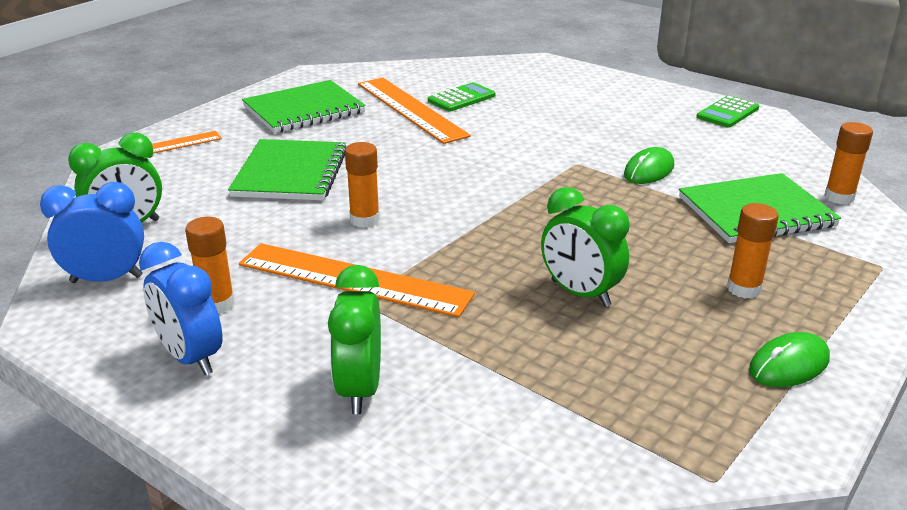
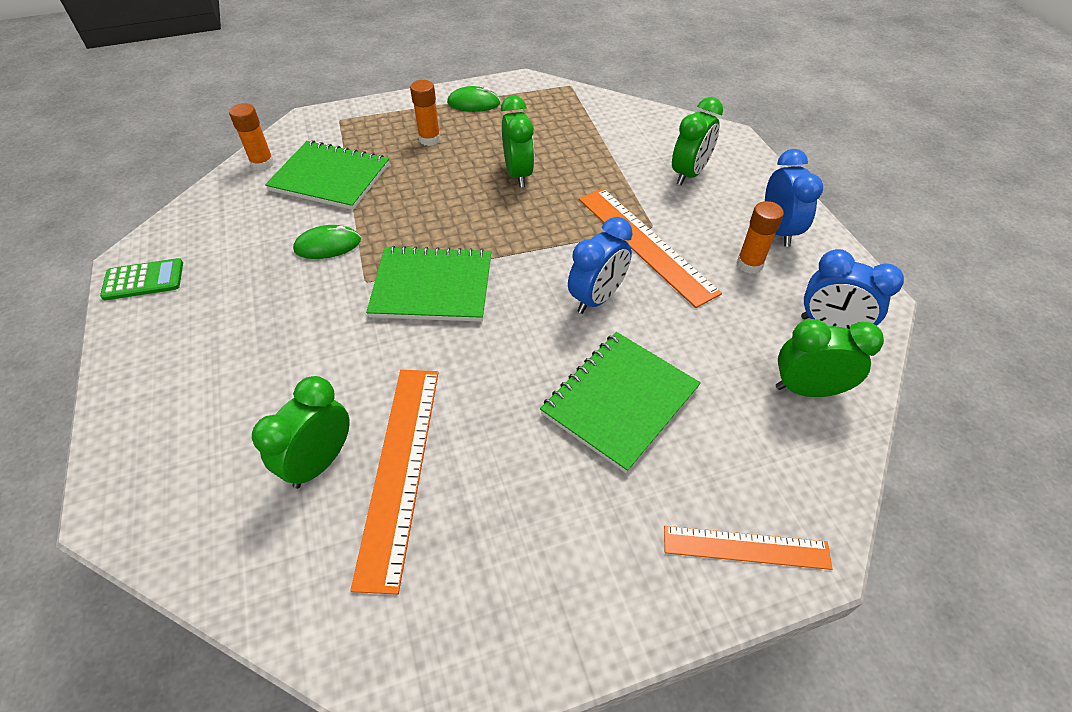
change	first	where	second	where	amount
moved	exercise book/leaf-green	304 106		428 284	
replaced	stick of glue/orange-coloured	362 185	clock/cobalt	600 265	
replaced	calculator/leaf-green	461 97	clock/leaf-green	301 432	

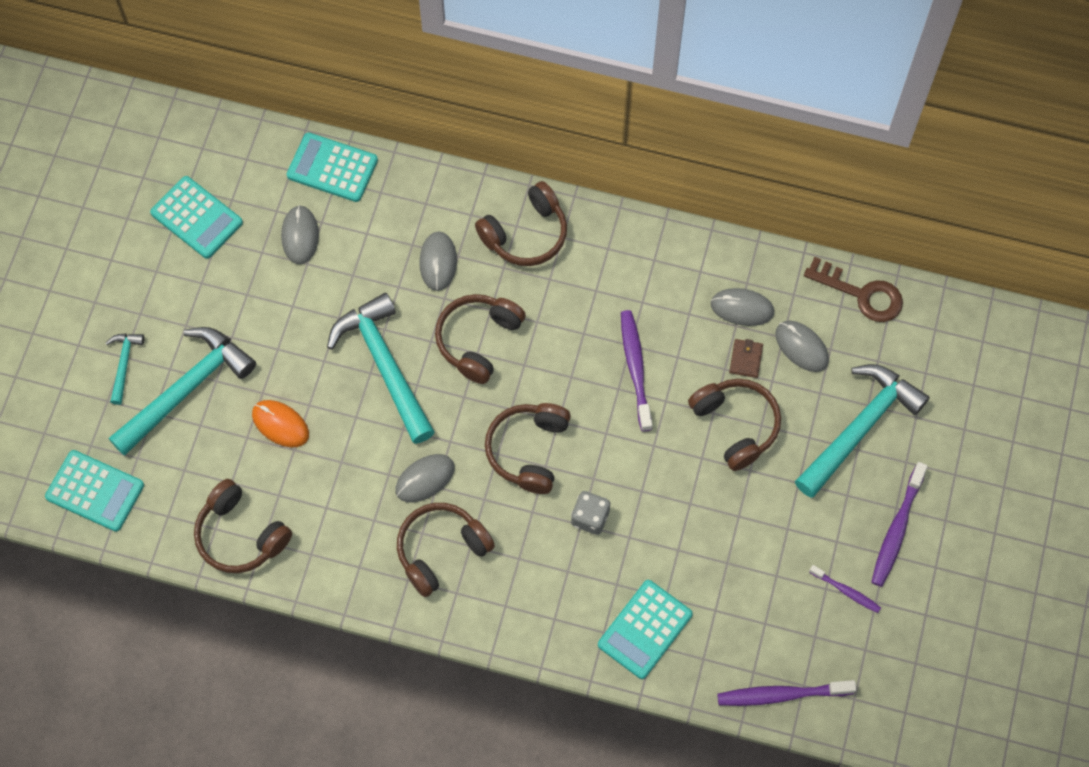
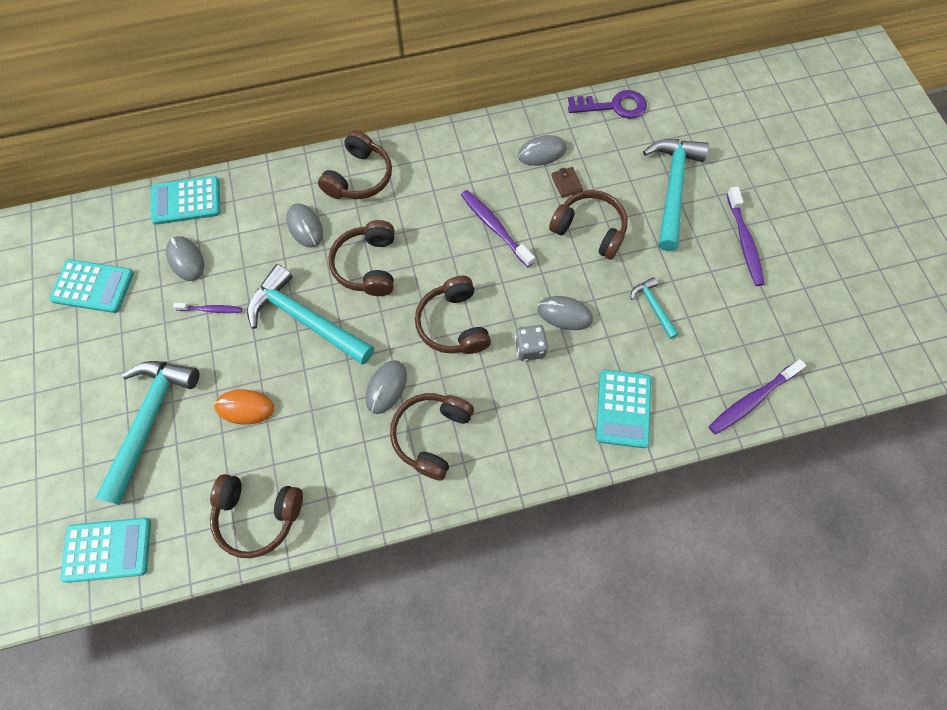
change	first	where	second	where	amount
moved	hammer/aqua	125 369		654 308	
moved	PC mouse/ash-grey	802 346		565 313	
recoloured	key/brown	853 289	key/royal purple	607 104	
moved	tooth brush/royal purple	845 589		207 308	

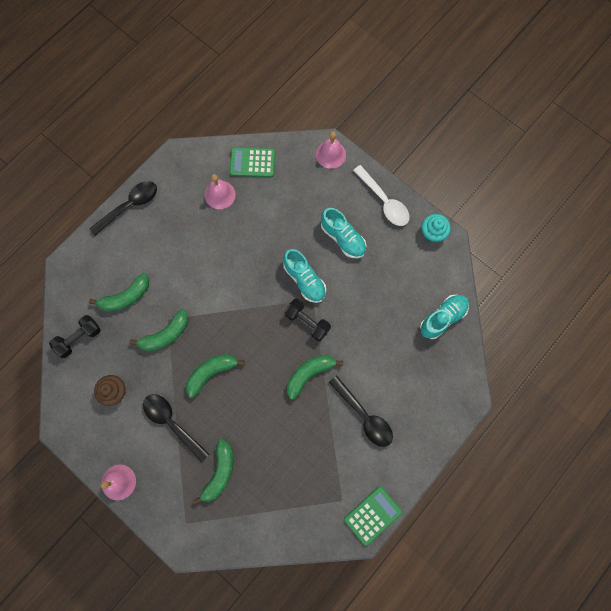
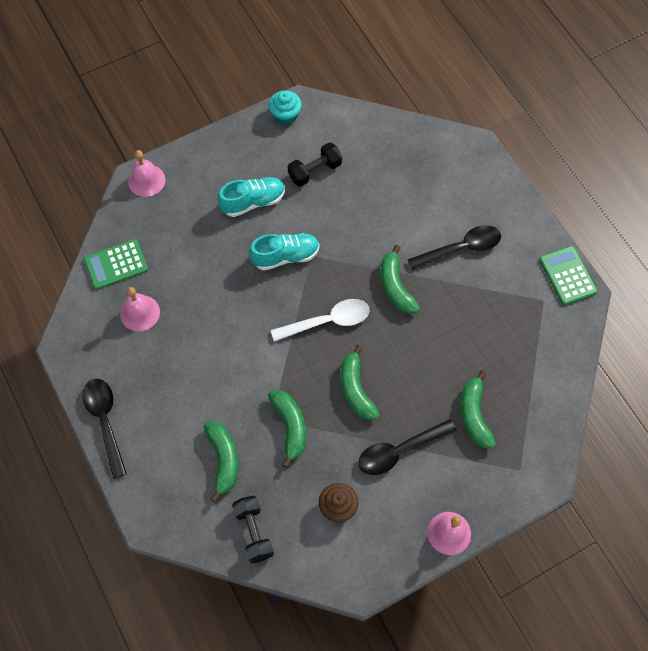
change	first	where	second	where	amount
turned	banana fruit/leaf-green	213 472		478 409	135 degrees counterclockwise
turned	calculator/leaf-green	252 162		116 264	45 degrees clockwise
moved	hand weight/jet-black	307 320		315 164	
moved	teaspoon/snow-white	381 195		320 320	
removed	lace-up shoe/aqua	444 317			

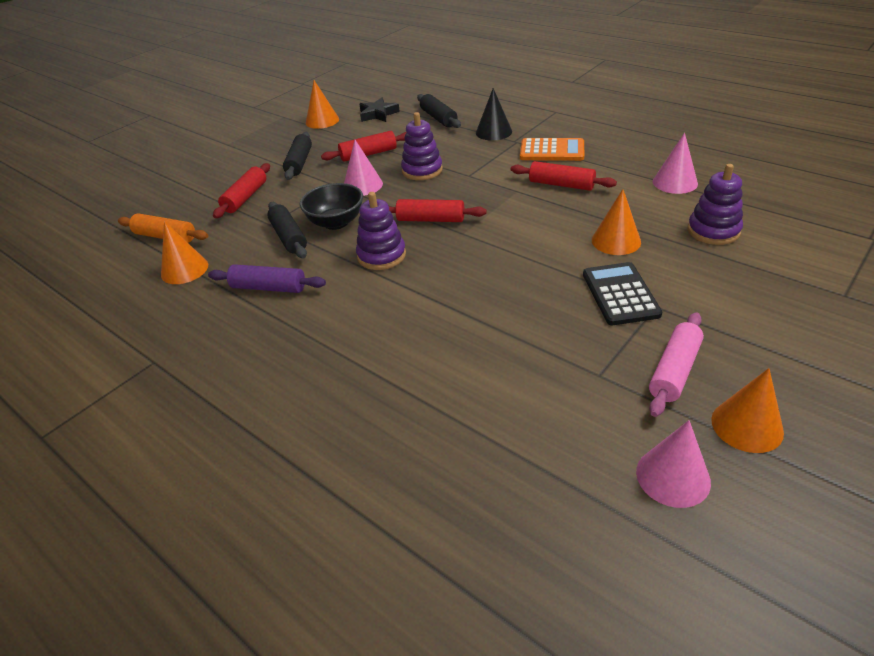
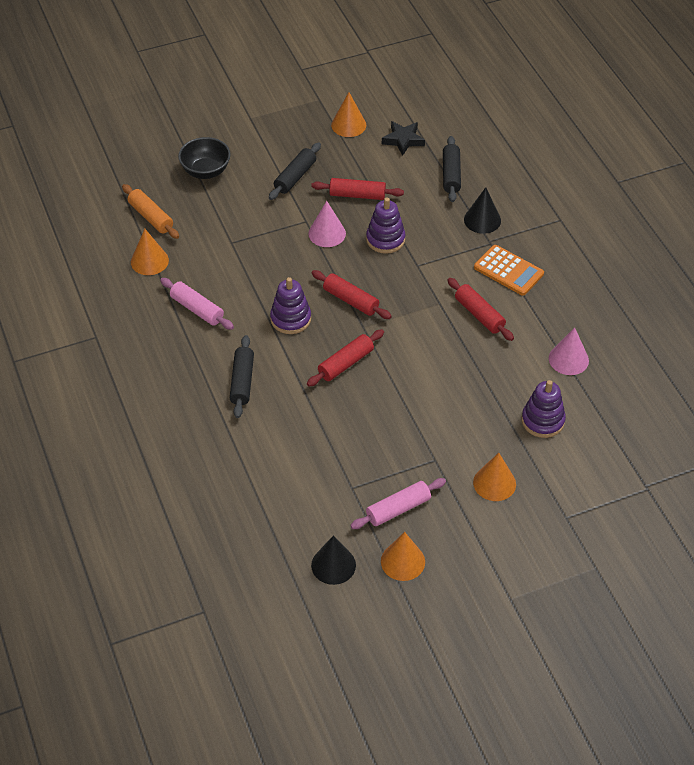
change	first	where	second	where	amount
recoloured	dough roller/royal purple	267 278	dough roller/rose-pink	197 304	
moved	dough roller/scarlet	241 190		345 358	
moved	dough roller/jet-black	287 230		242 376	
moved	bowl/jet-black	331 206		204 158	
removed	calculator/jet-black	622 293			
moved	solid cone/orange-coloured	616 222		494 477	
recoloured	solid cone/rose-pink	673 464	solid cone/jet-black	333 560	

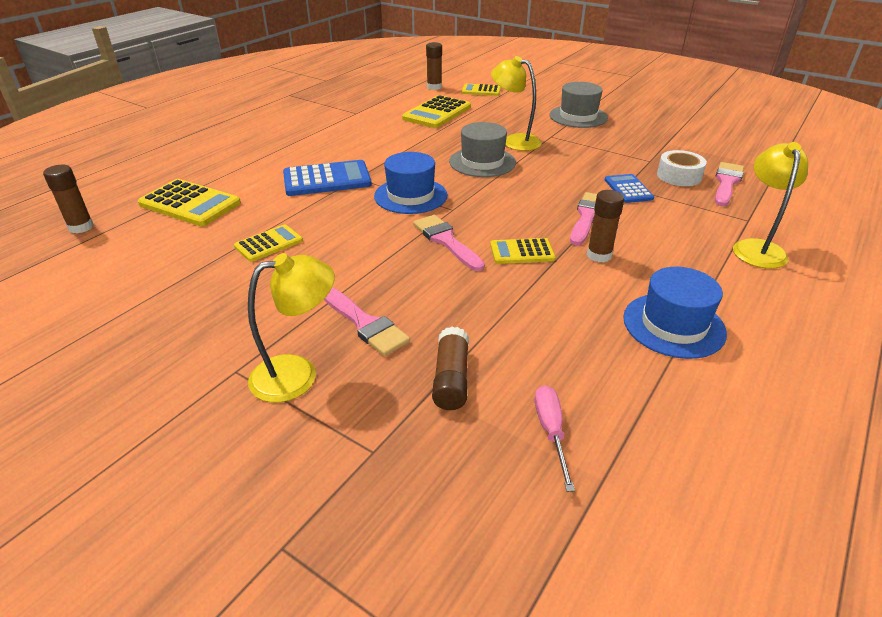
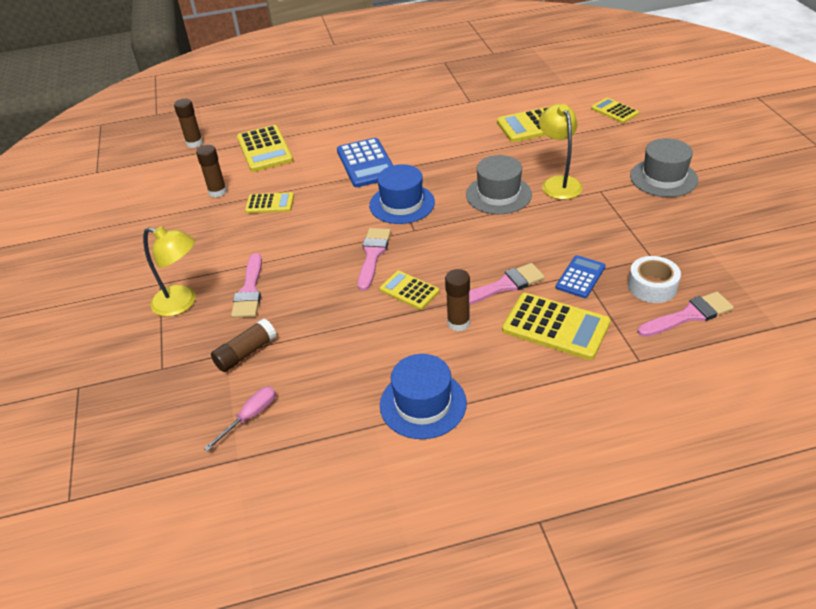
change	first	where	second	where	amount
turned	calculator/cobalt	327 178		365 162	45 degrees clockwise
moved	stick of glue/brown	434 66		211 171	
removed	desk lamp/golden	770 205			
added			calculator/golden	556 326	

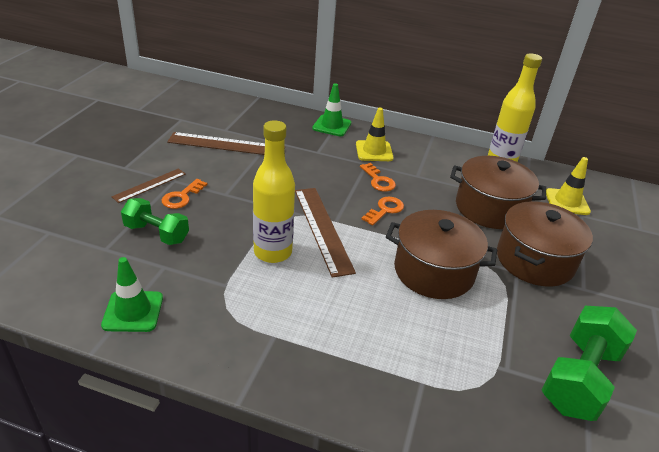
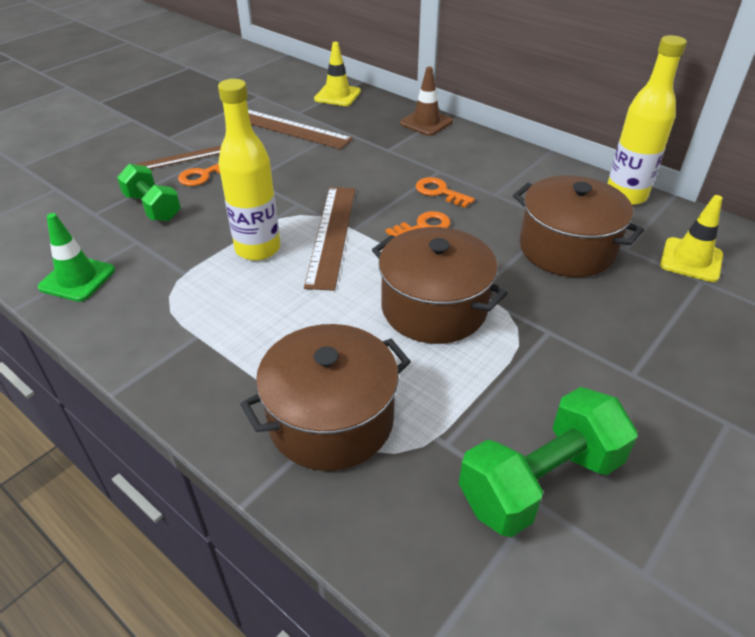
change	first	where	second	where	amount
recoloured	safety cone/leaf-green	331 109	safety cone/brown	426 101	
moved	safety cone/golden	375 134		337 74	
turned	key/orange-coloured	378 177		445 192	135 degrees clockwise
moved	stockpot/brown	545 244		325 397	

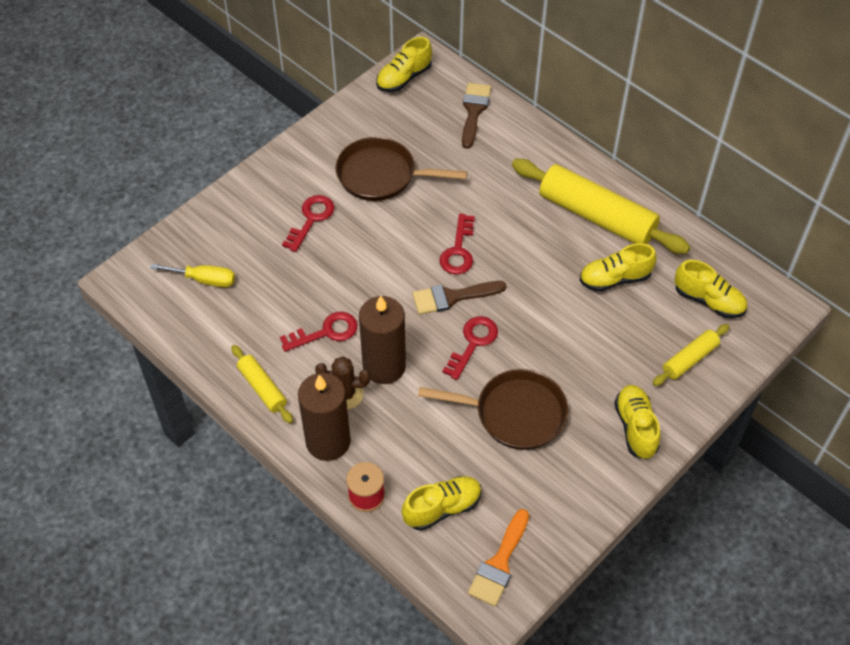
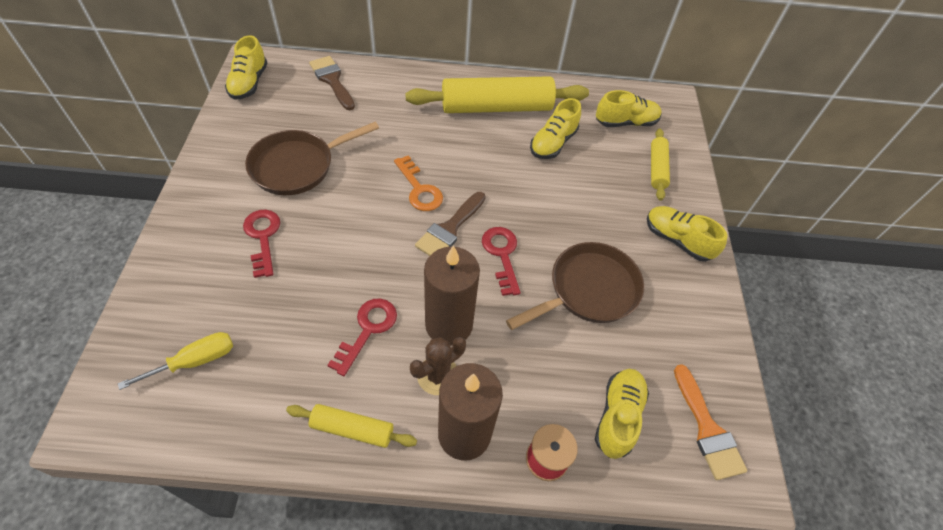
change	first	where	second	where	amount
recoloured	key/scarlet	457 244	key/orange-coloured	418 183	

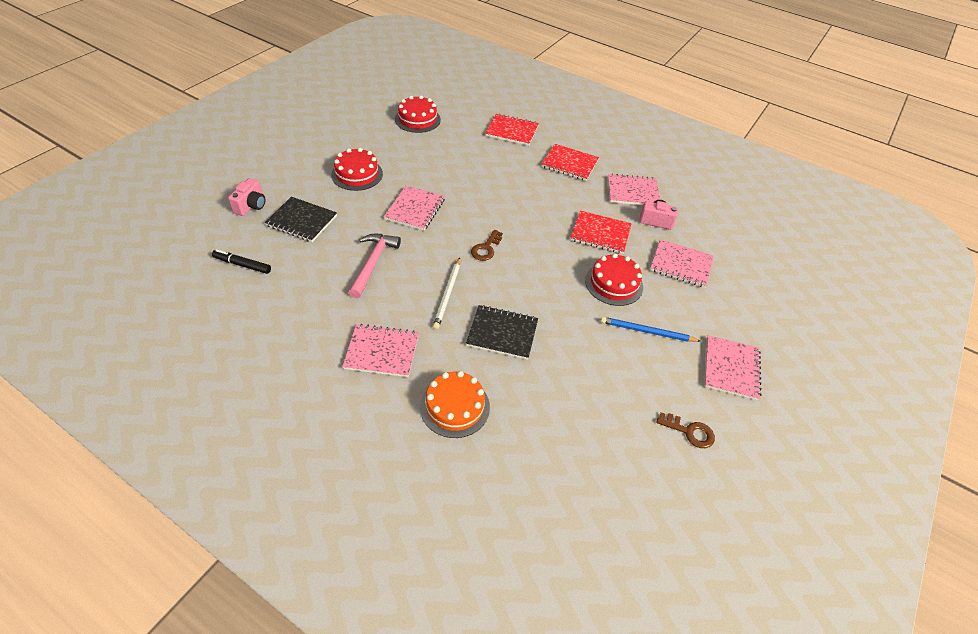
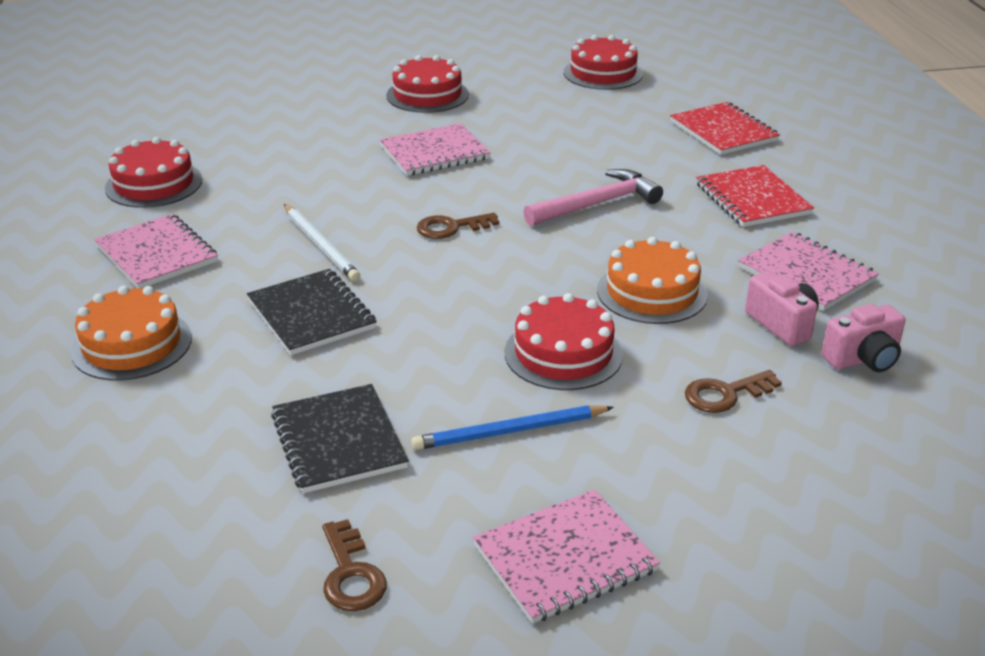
change	first	where	second	where	amount
removed	marker/jet-black	241 261			
moved	photo camera/rose-pink	246 197		863 338	
moved	exercise book/jet-black	300 219		340 438	
moved	hammer/rose-pink	375 266		593 197	
turned	wooden pencil/snow-white	446 293		322 242	90 degrees counterclockwise
replaced	exercise book/scarlet	601 232	cake/orange-coloured	652 280	
turned	wooden pencil/cobalt	650 329		512 427	75 degrees counterclockwise
replaced	exercise book/rose-pink	682 263	key/brown	733 391	
added			cake/scarlet	153 172	

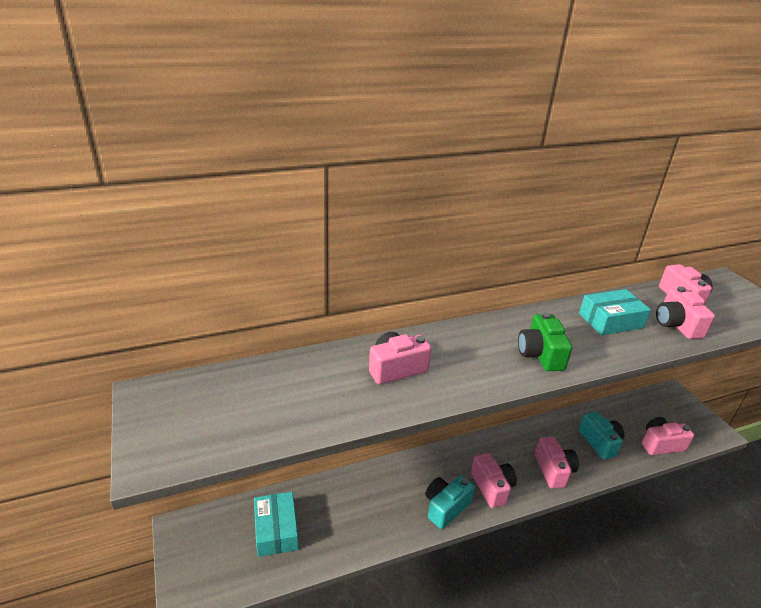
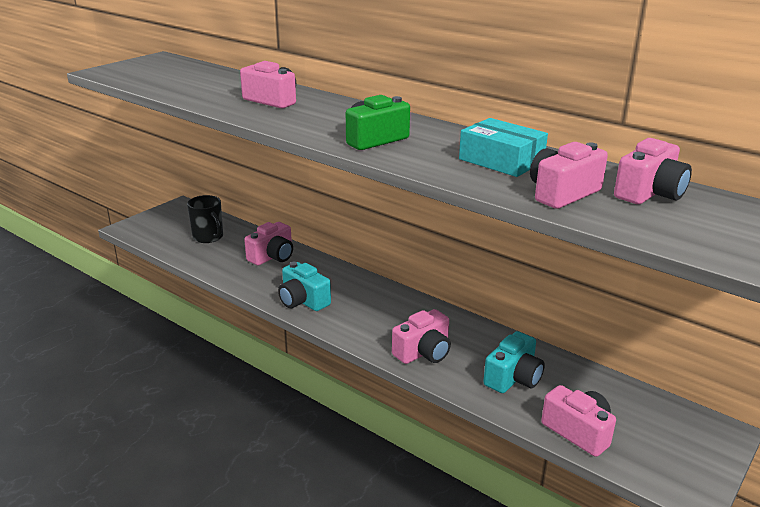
change	first	where	second	where	amount
replaced	package/aqua	276 524	coffee mug/jet-black	205 219	
turned	photo camera/aqua	450 502		304 286	150 degrees counterclockwise
moved	photo camera/rose-pink	494 480		268 243	

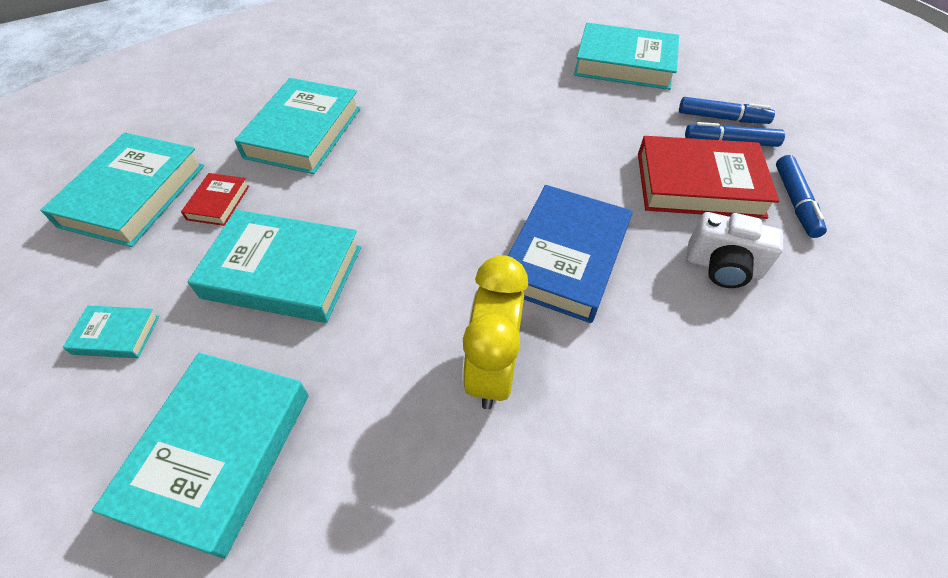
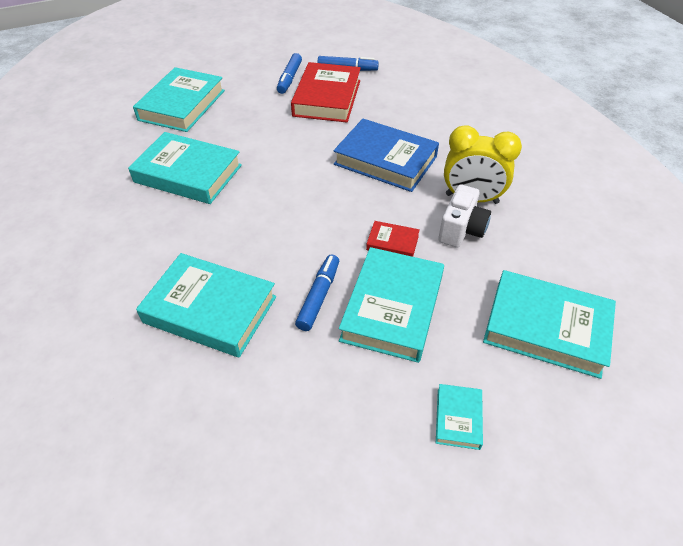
change	first	where	second	where	amount
moved	hardcover/aqua	122 190		185 168	
moved	hardcover/scarlet	215 199		393 239	
moved	marker/cobalt	727 110		317 293	
moved	photo camera/snow-white	734 250		464 216	

